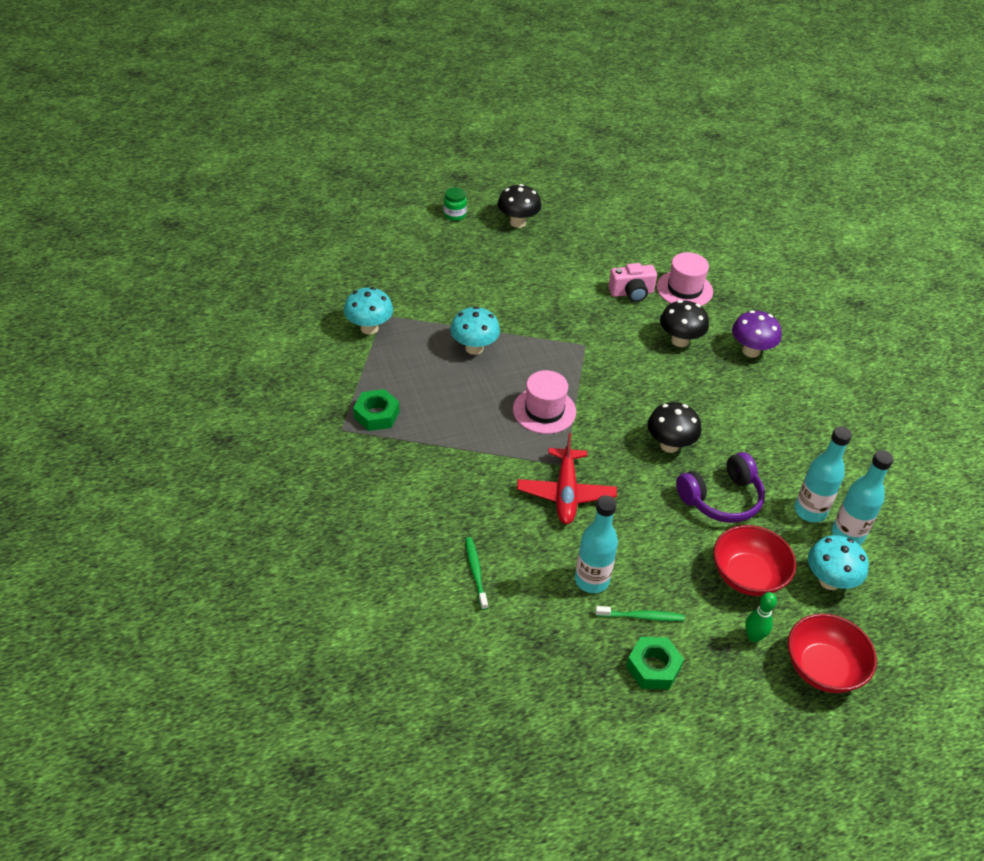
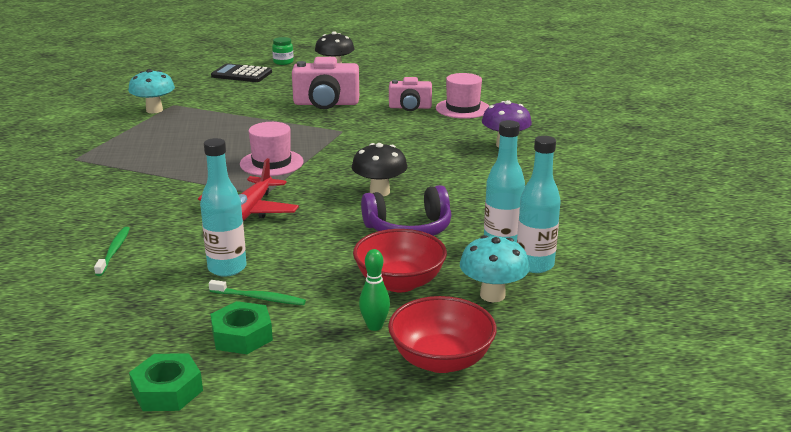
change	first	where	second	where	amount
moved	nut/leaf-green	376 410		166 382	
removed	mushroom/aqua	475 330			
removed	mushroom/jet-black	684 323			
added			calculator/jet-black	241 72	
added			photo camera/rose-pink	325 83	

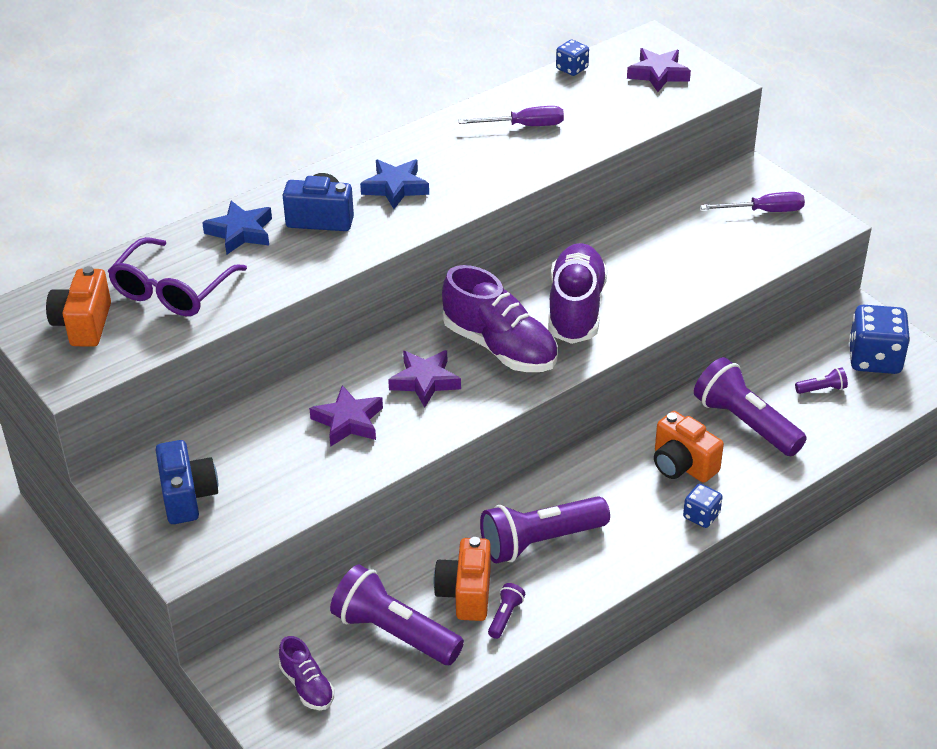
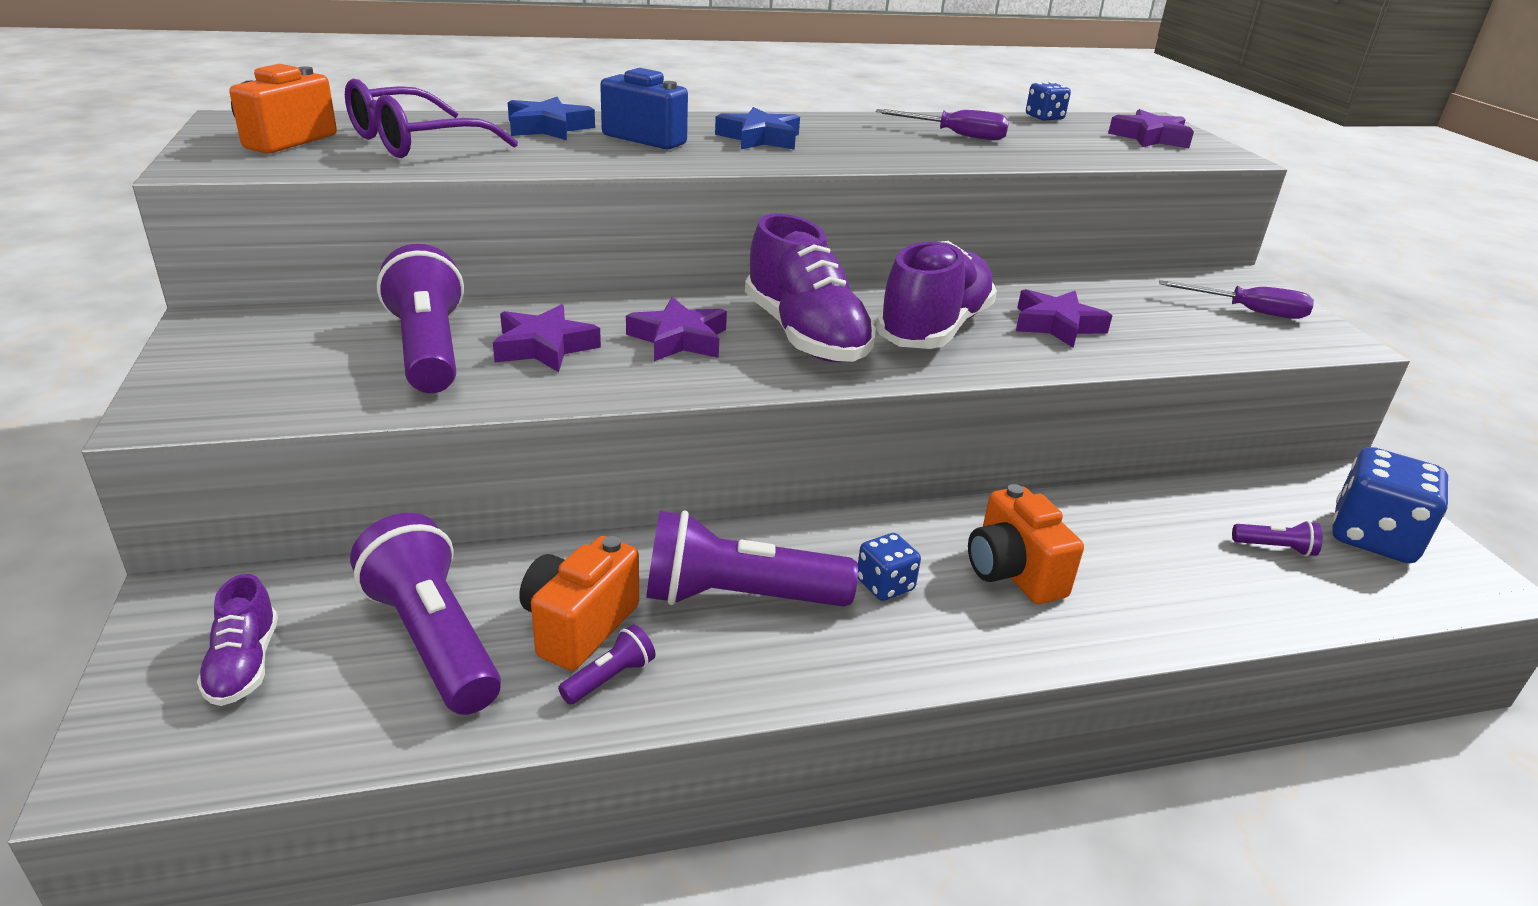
change	first	where	second	where	amount
removed	photo camera/cobalt	186 482			
moved	dice/cobalt	702 506		889 567	
moved	pocket torch/royal purple	750 406		420 318	
added			star shape/royal purple	1064 318	

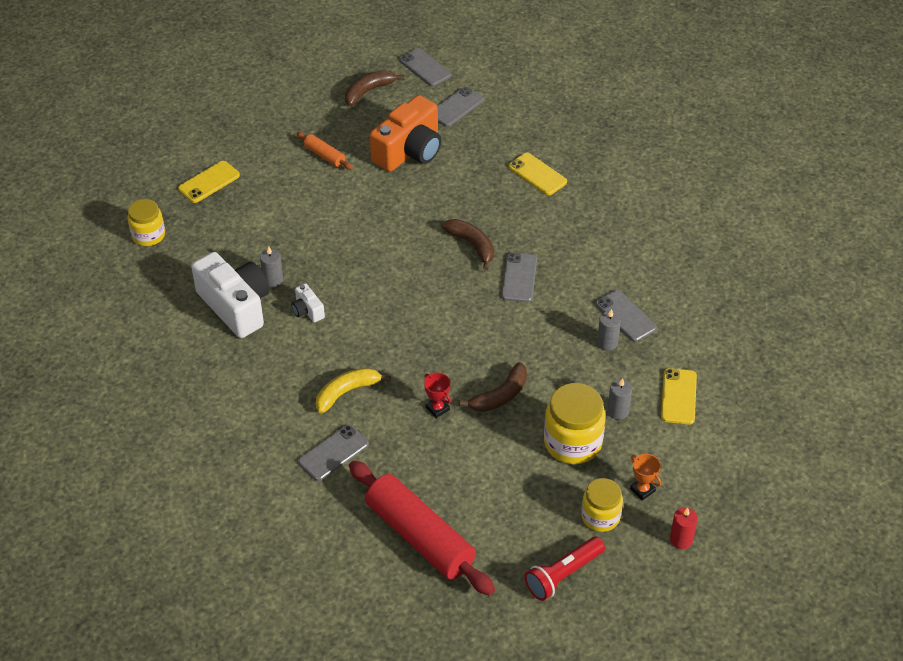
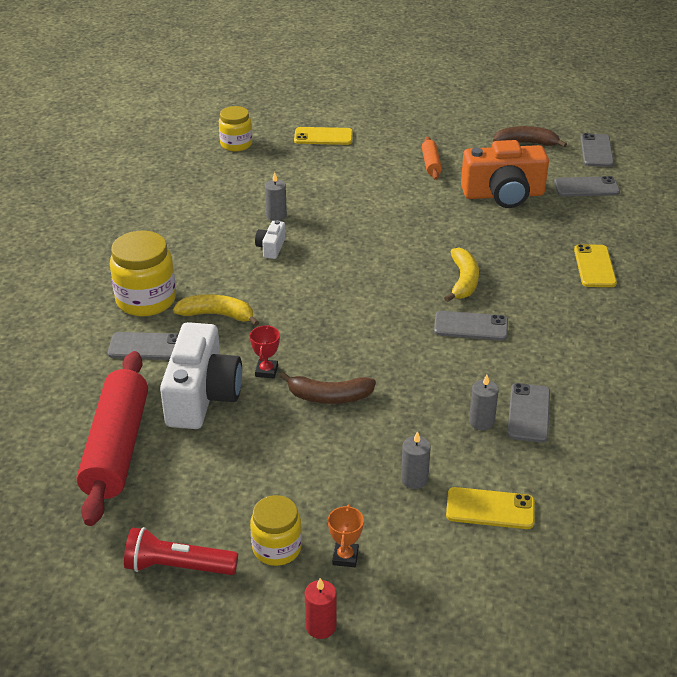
change	first	where	second	where	amount
moved	photo camera/snow-white	230 295		201 375	
recoloured	banana fruit/brown	467 244	banana fruit/golden	461 274	
turned	phone/ash-grey	519 277		471 326	45 degrees clockwise
moved	jar/golden	575 423		143 273	
turned	phone/golden	679 396		490 508	45 degrees clockwise

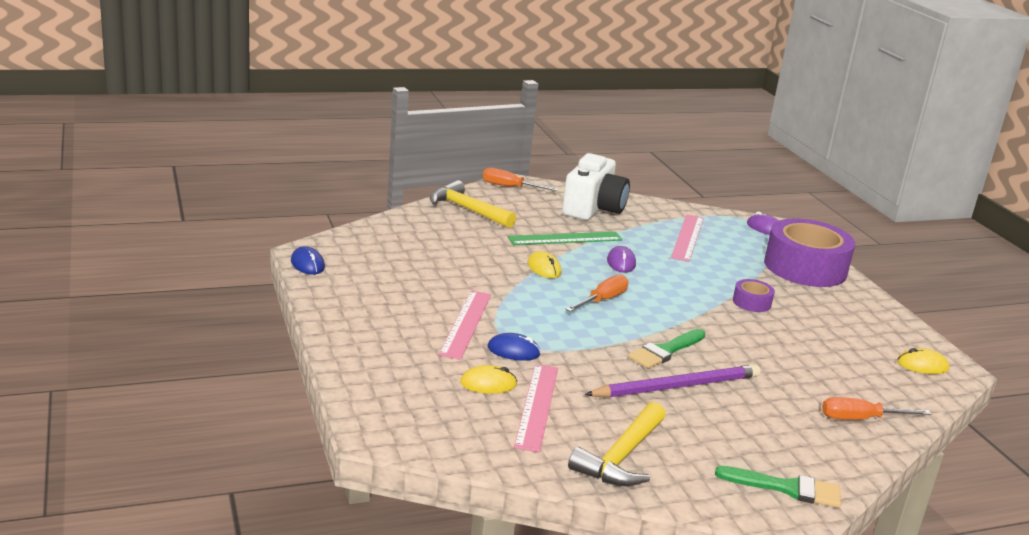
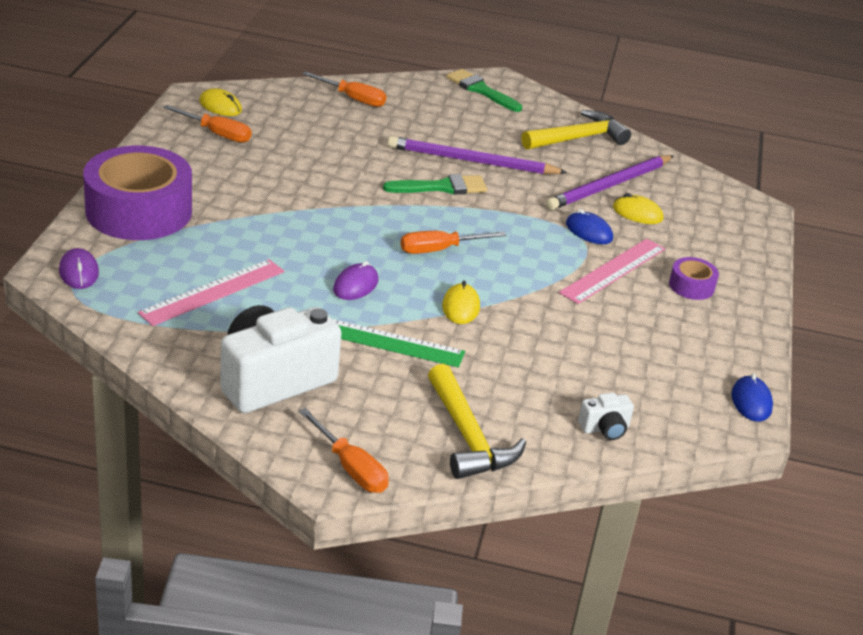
change	first	where	second	where	amount
replaced	ruler/rose-pink	536 408	wooden pencil/royal purple	609 182	
moved	tape/royal purple	754 295		694 278	
added			flat screwdriver/orange-coloured	207 124	
added			photo camera/snow-white	606 416	

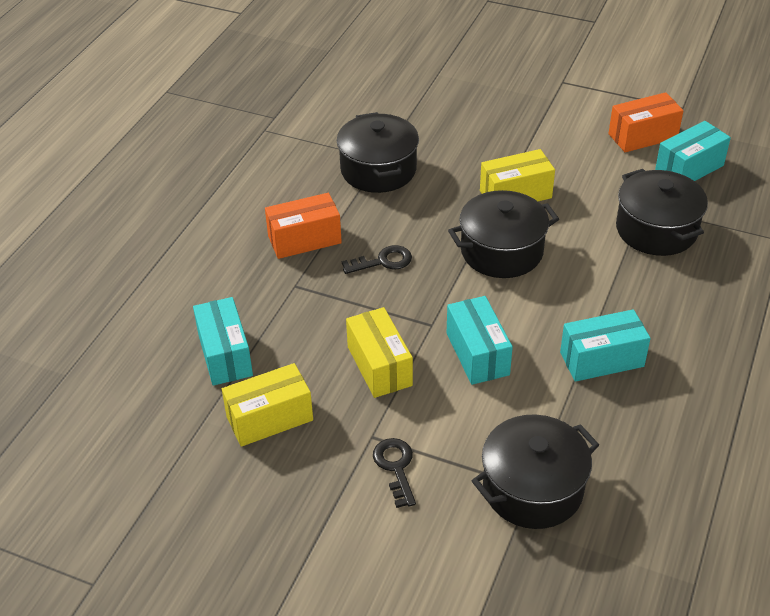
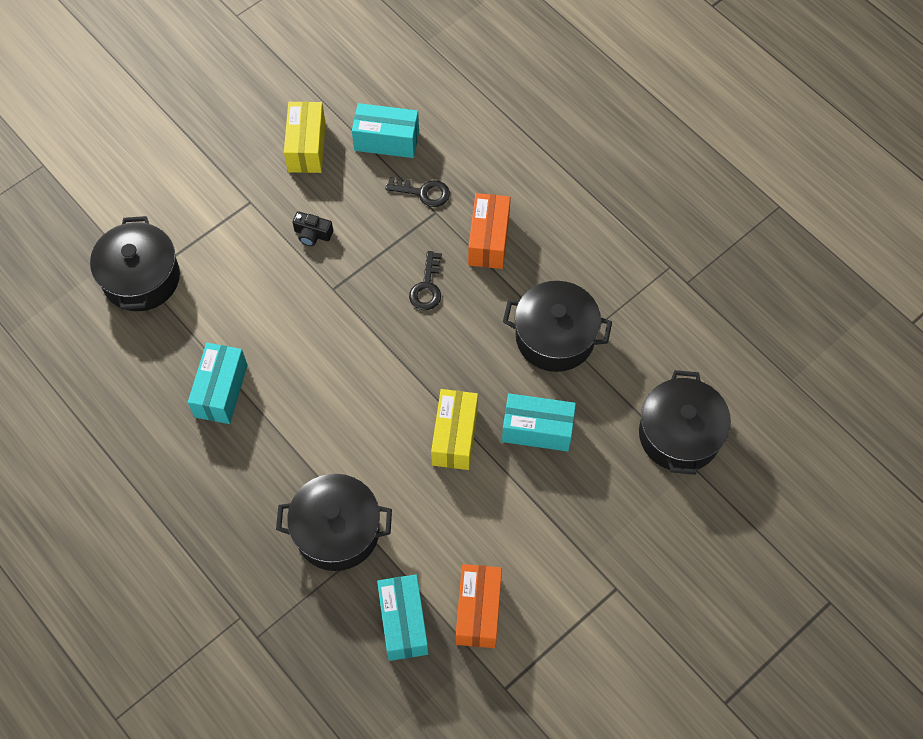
change	first	where	second	where	amount
replaced	package/golden	379 352	photo camera/jet-black	313 229	
moved	key/jet-black	394 473		417 192	
moved	package/aqua	480 340		539 422	
moved	stockpot/jet-black	503 234		685 422	

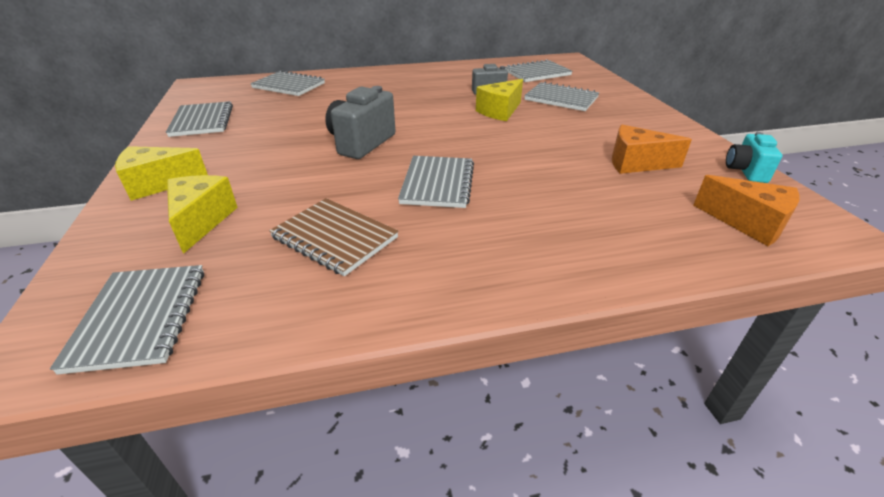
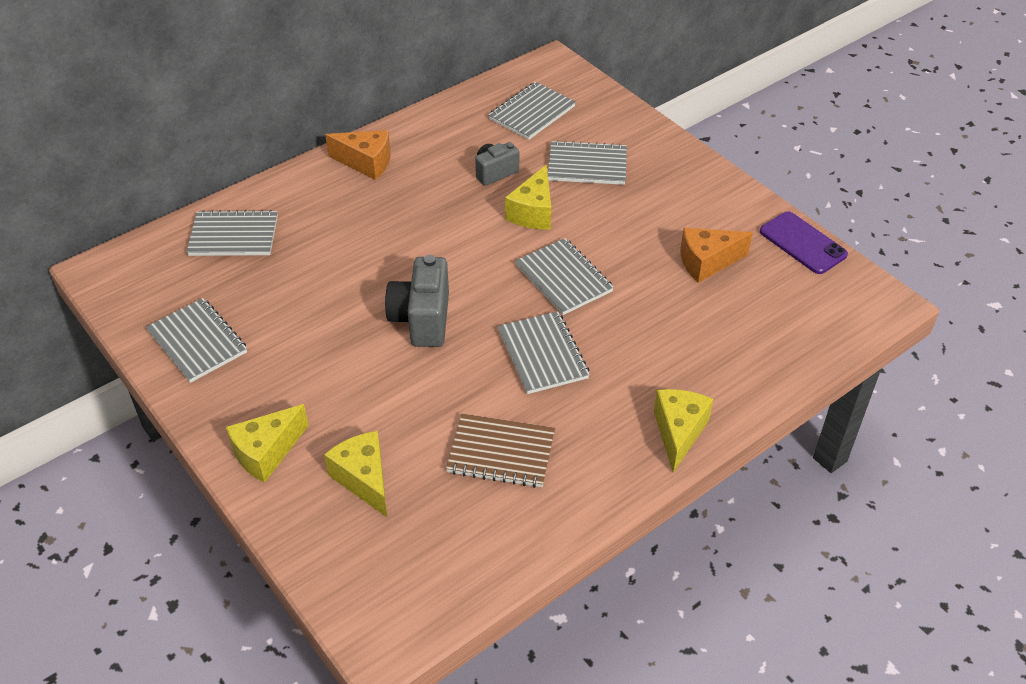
change	first	where	second	where	amount
moved	exercise book/ash-grey	127 320		564 276	
moved	cheese/orange-coloured	746 210		358 155	
replaced	photo camera/aqua	754 157	phone/royal purple	804 242	
added			cheese/golden	683 431	

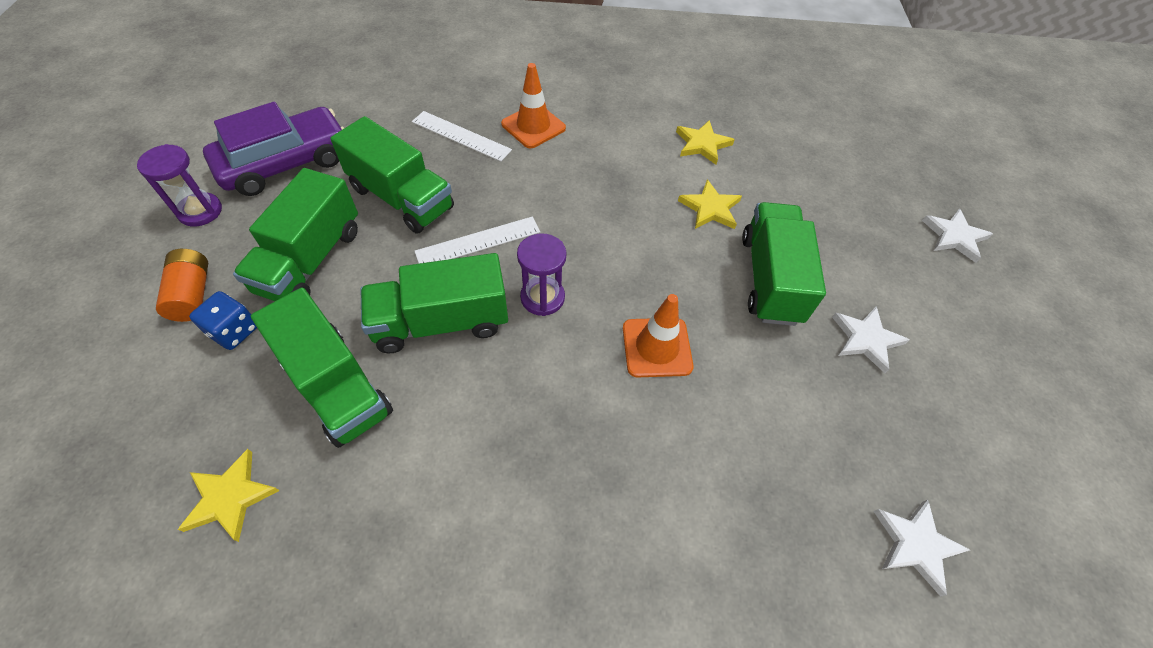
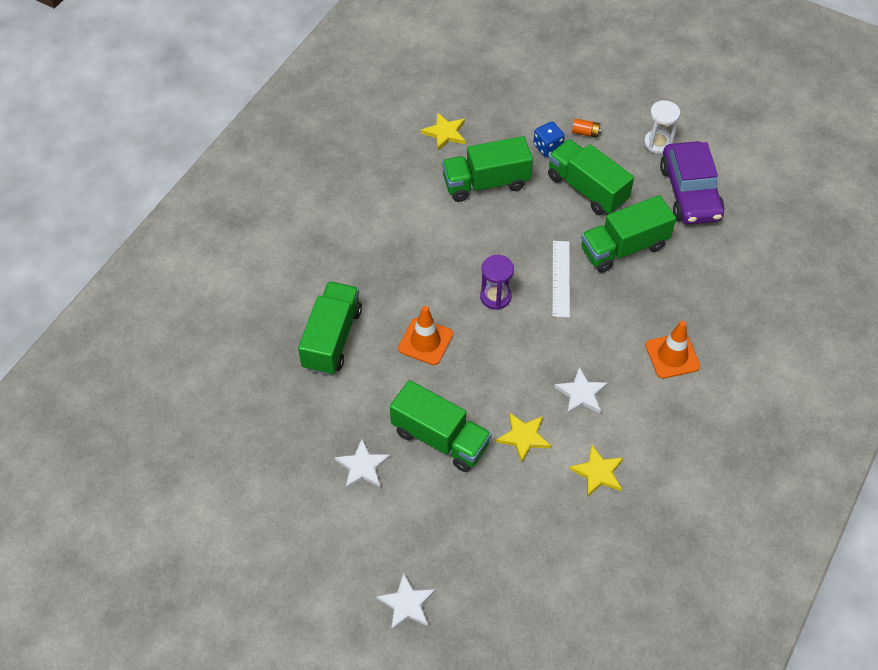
change	first	where	second	where	amount
recoloured	hourglass/royal purple	179 185	hourglass/snow-white	662 127	
resized	AA battery/orange-coloured	182 285		586 128	x0.65
moved	lorry/leaf-green	434 303		330 328	
removed	ruler/snow-white	462 136			
moved	star shape/snow-white	921 548		581 390	

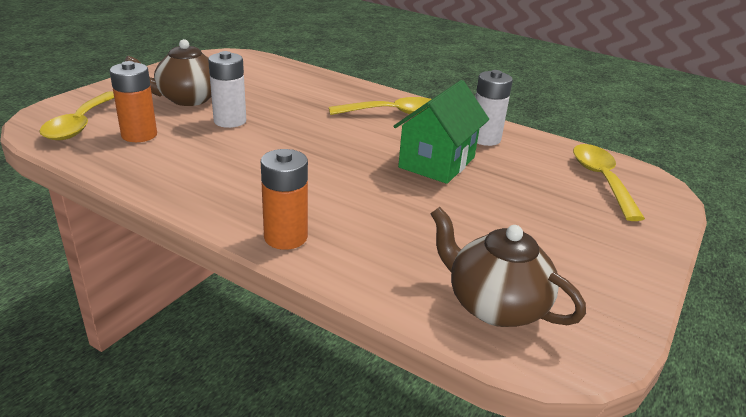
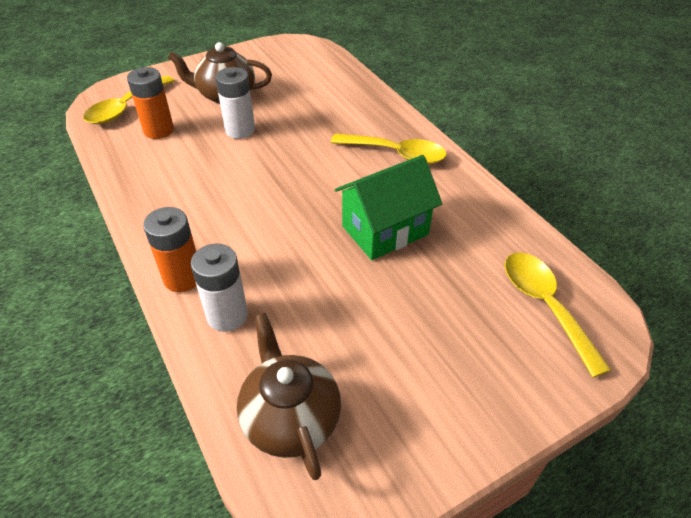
change	first	where	second	where	amount
moved	AA battery/snow-white	494 108		219 288	
turned	teaspoon/golden	609 182		558 315	45 degrees counterclockwise

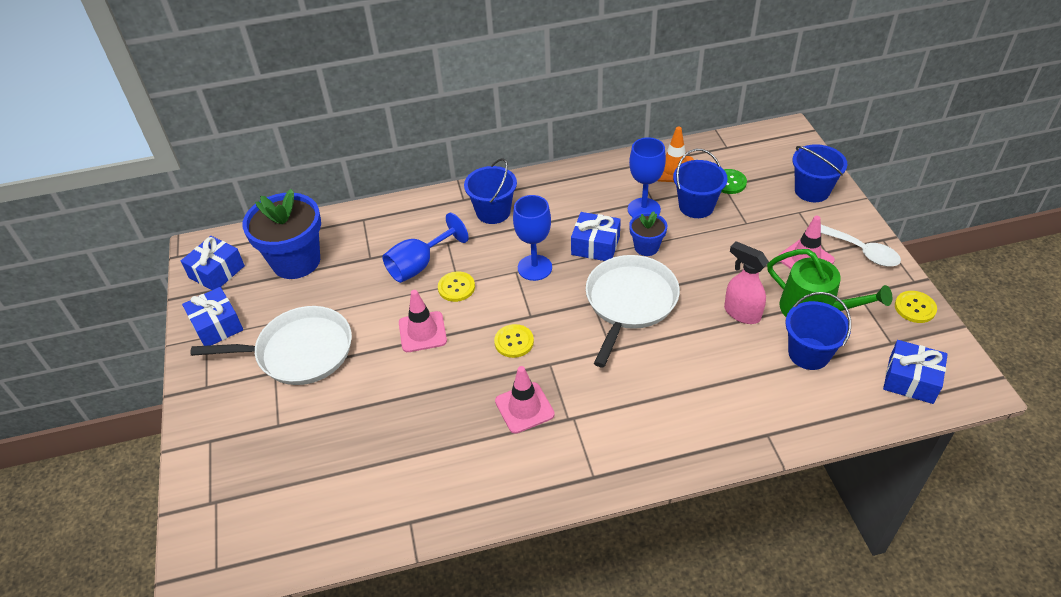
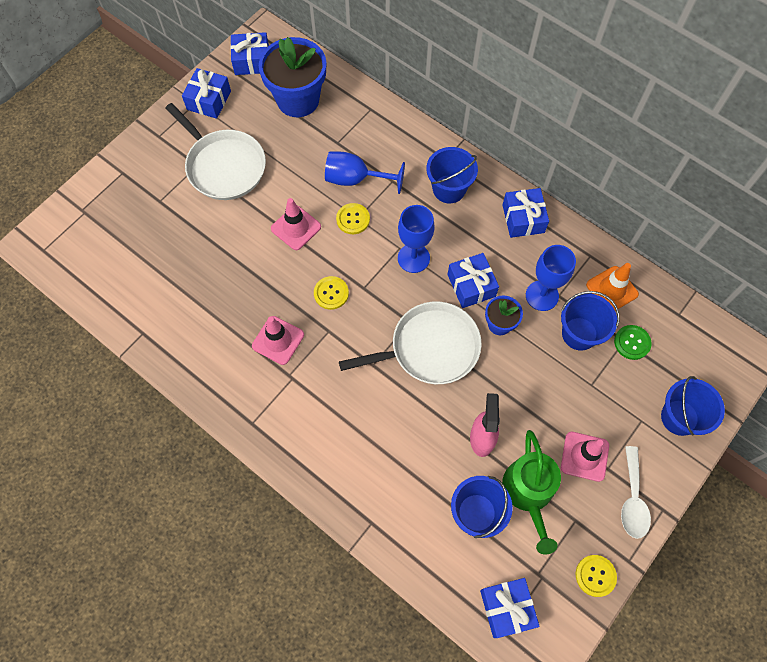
change	first	where	second	where	amount
added			present/cobalt	526 213	

